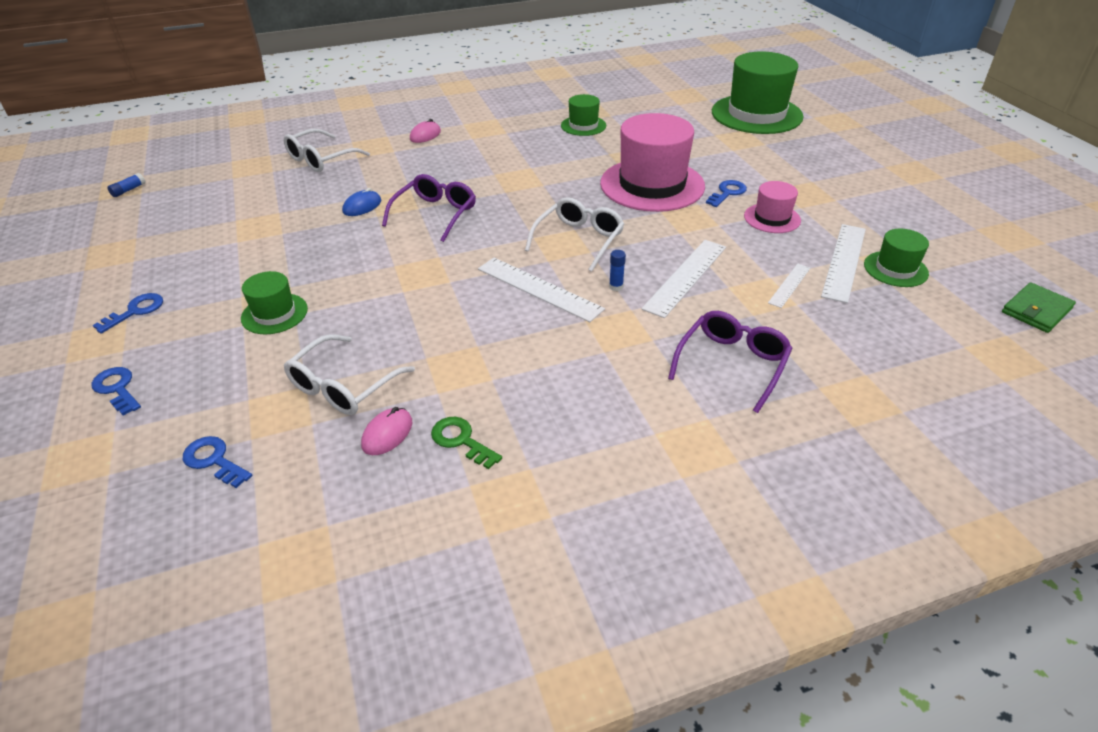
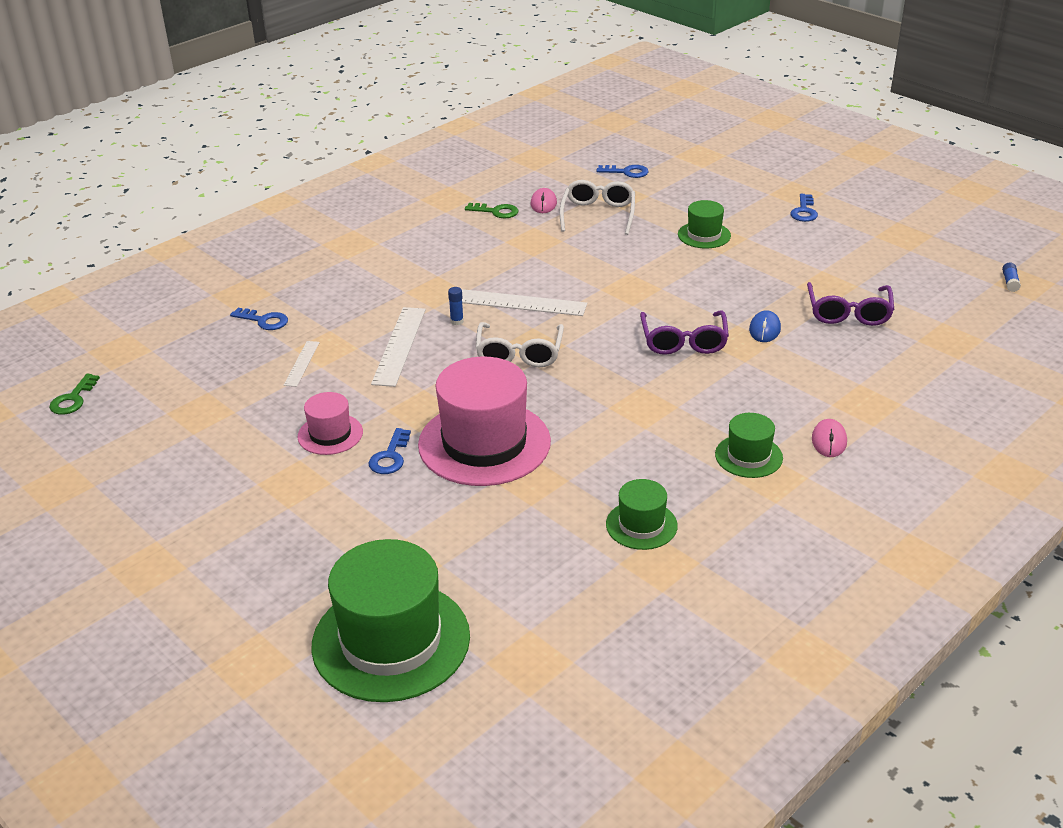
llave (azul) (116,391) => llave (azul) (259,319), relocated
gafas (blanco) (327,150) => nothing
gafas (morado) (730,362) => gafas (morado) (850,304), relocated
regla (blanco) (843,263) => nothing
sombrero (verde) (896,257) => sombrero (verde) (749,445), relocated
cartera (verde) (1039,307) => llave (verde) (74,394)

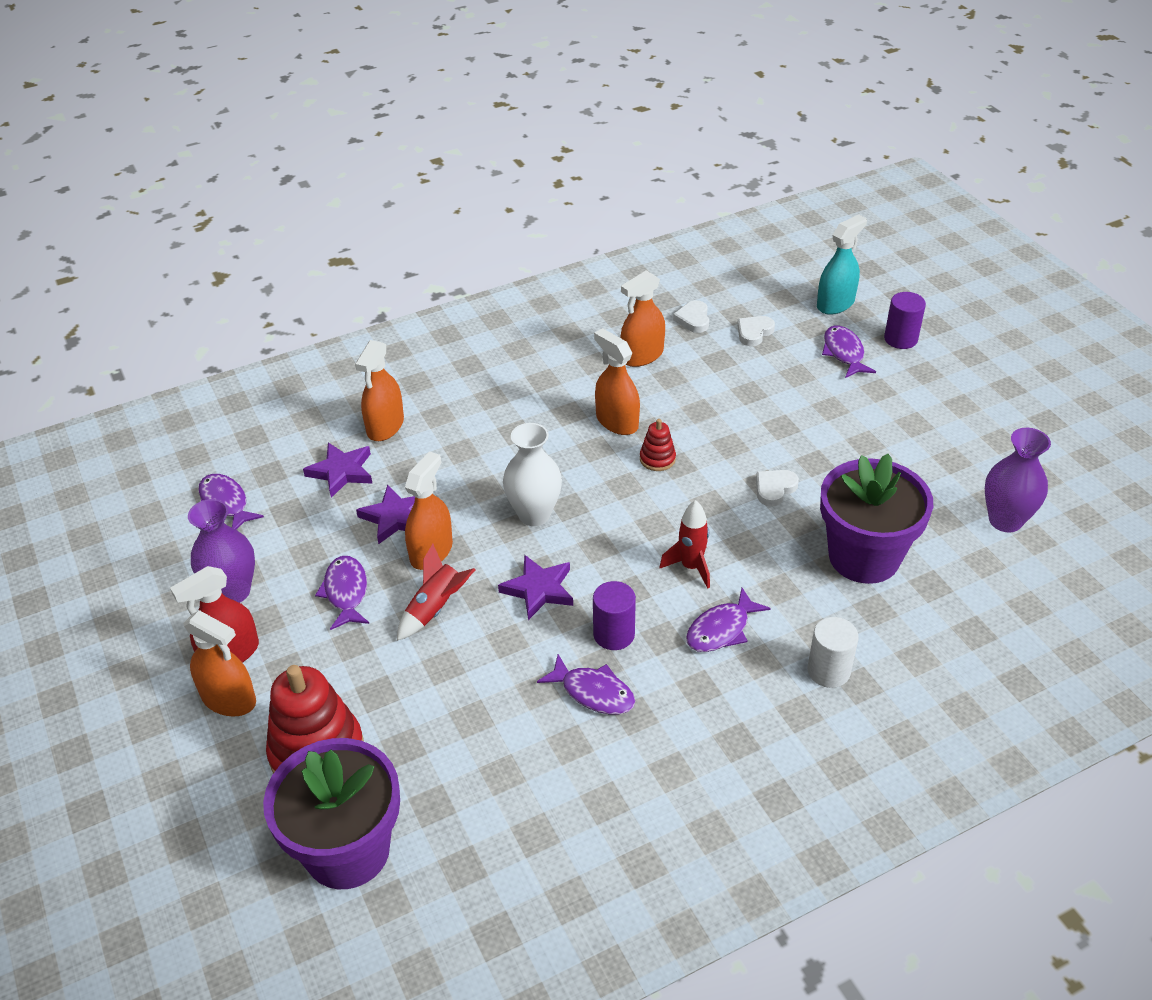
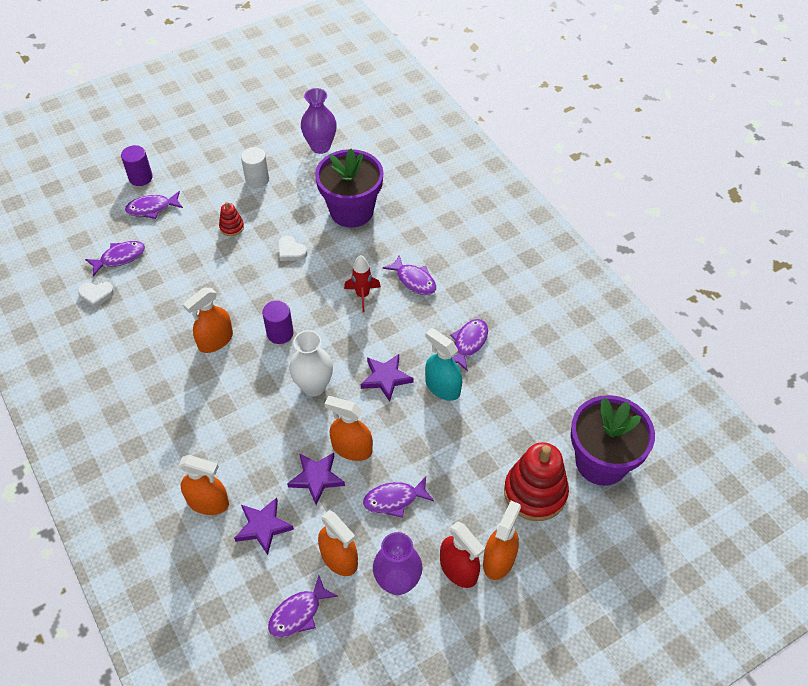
cohete (rojo) (436,592) => nothing
cilindro (morado) (614,615) => cilindro (morado) (278,322), relocated
pulverizador (naranja) (642,318) => pulverizador (naranja) (338,543), relocated
juguete apilable (rojo) (658,445) => juguete apilable (rojo) (231,219), relocated
corazón (blanco) (756,331) => pez (morado) (115,258)
cilindro (blanco) (833,652) => cilindro (blanco) (255,167), relocated
pulverizador (turquesa) (842,264) => pulverizador (turquesa) (443,364), relocated

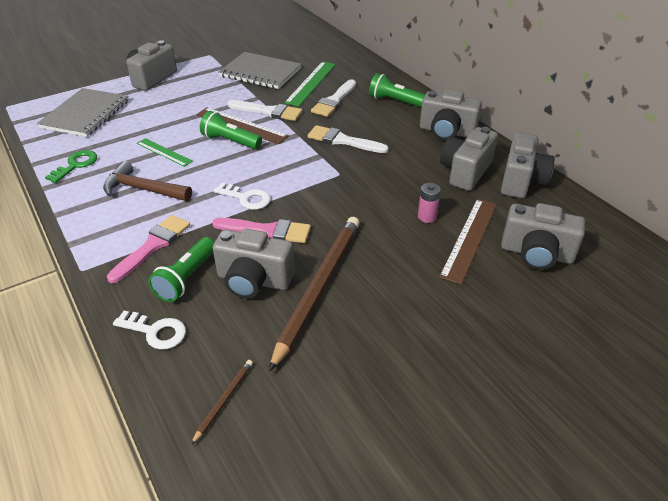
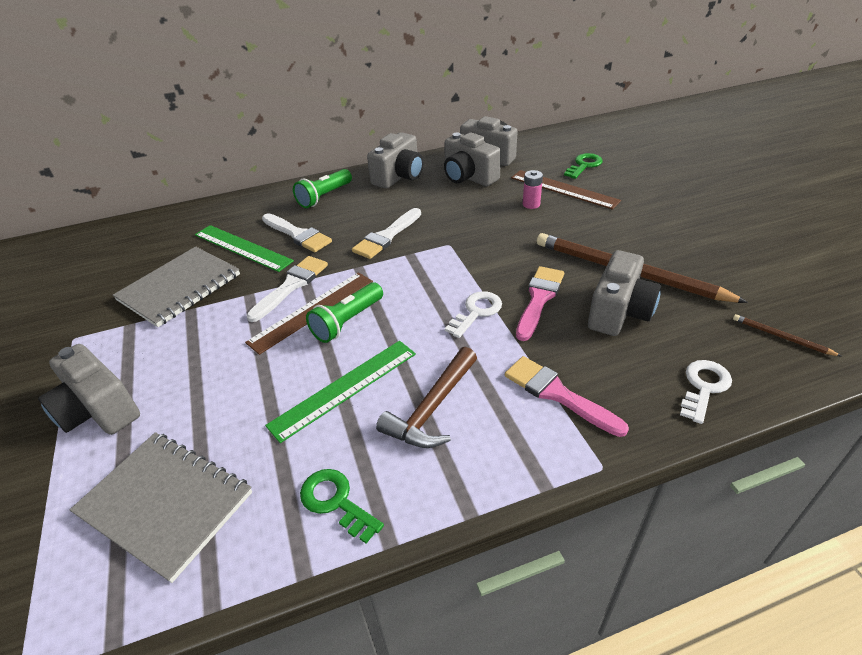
regla (verde) (165,152) => regla (verde) (340,392), x1.59
lámpara de mano (verde) (181,269) => nothing
cámara (gris) (543,236) => llave (verde) (583,166)

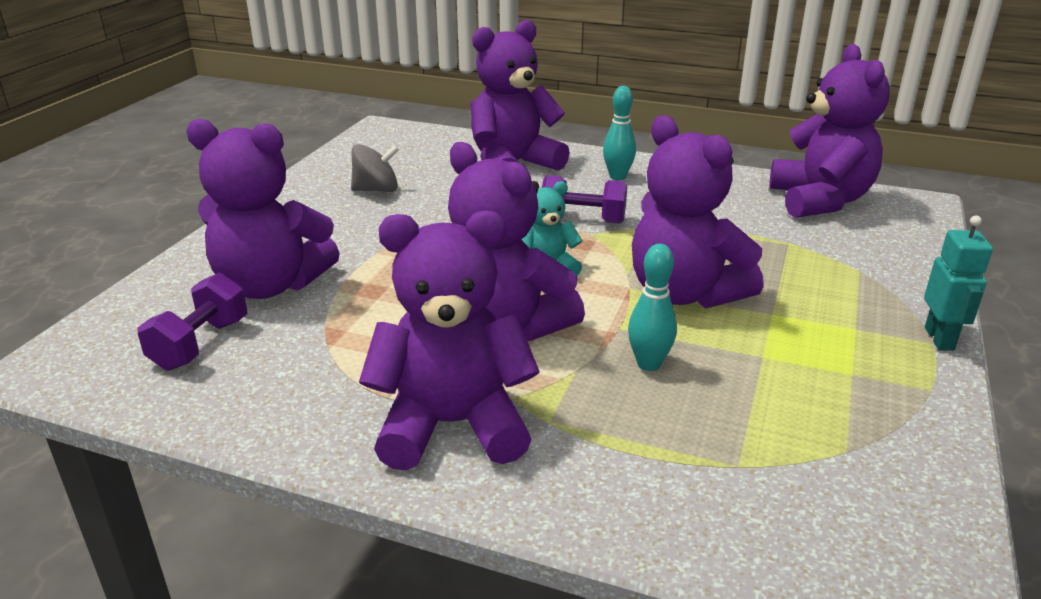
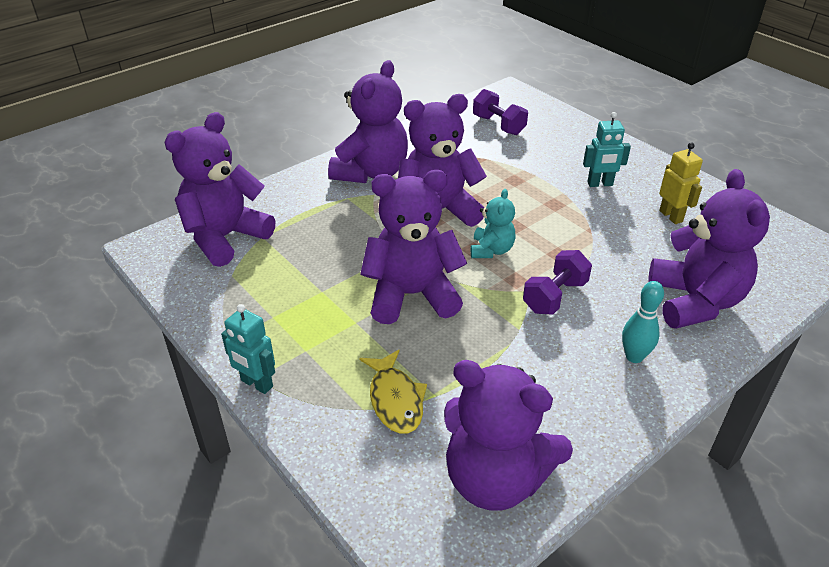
osito (morado) (263,209) => osito (morado) (219,189), relocated
peonza (gris) (375,168) => robot (amarillo) (681,183)
bolo (turquesa) (652,307) => nothing
nothing => pez (amarillo) (393,391)
nothing => robot (turquesa) (607,149)

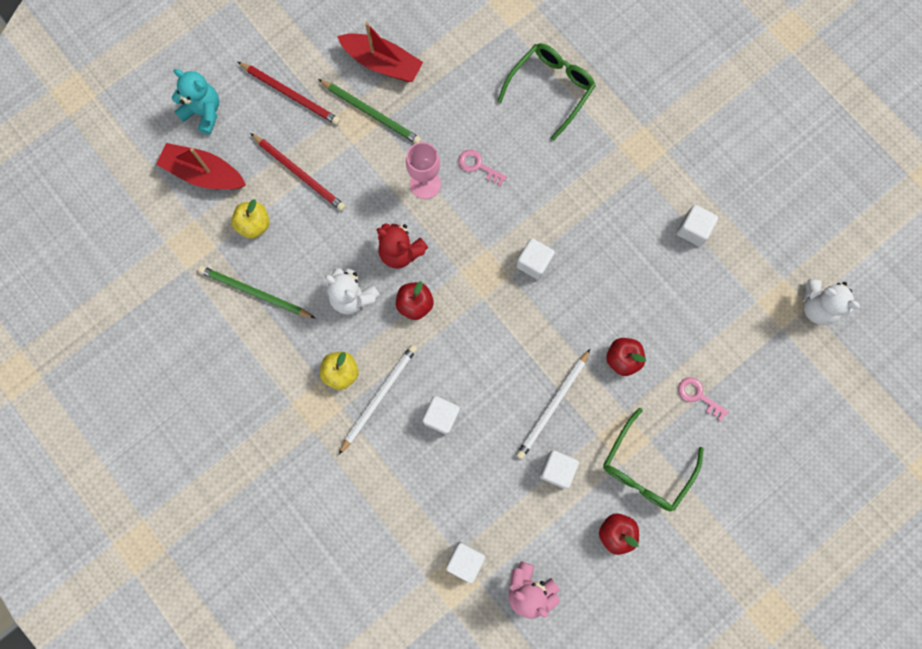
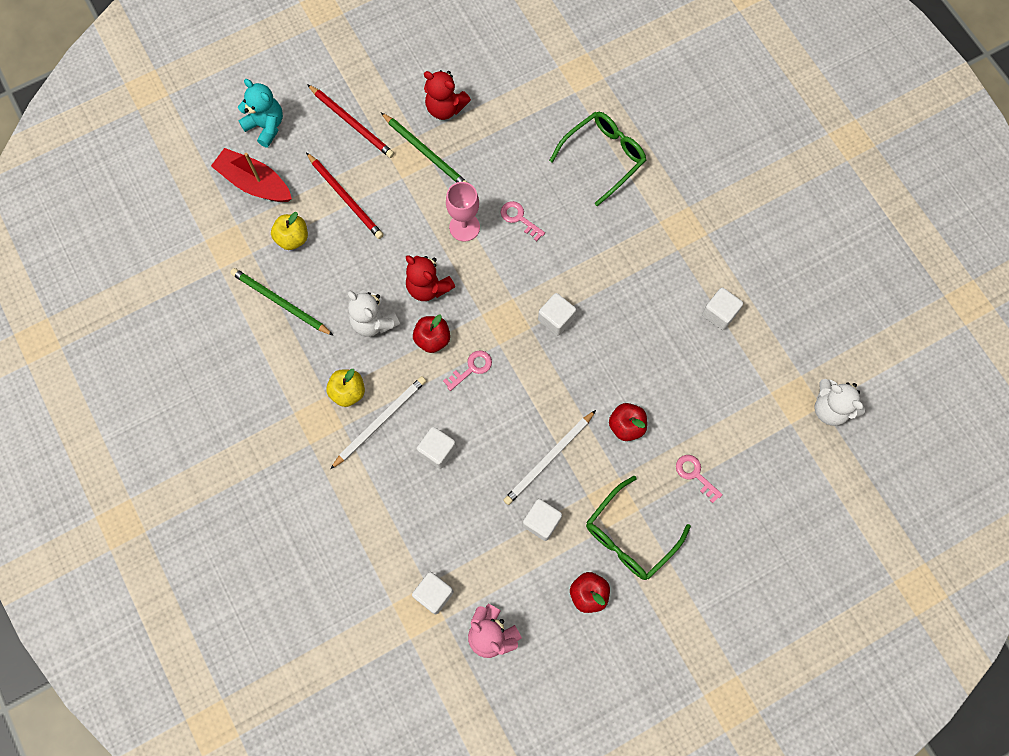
barco (rojo) (380,52) => osito (rojo) (447,95)
nothing => llave (rosa) (467,371)

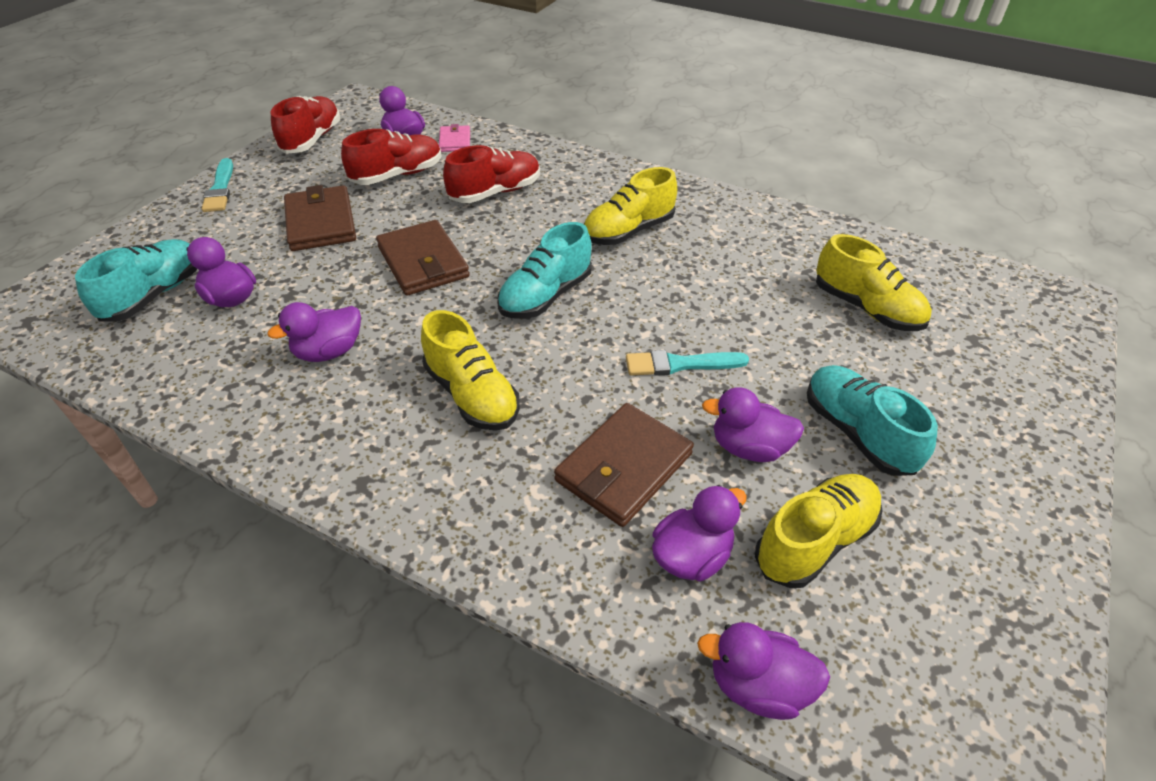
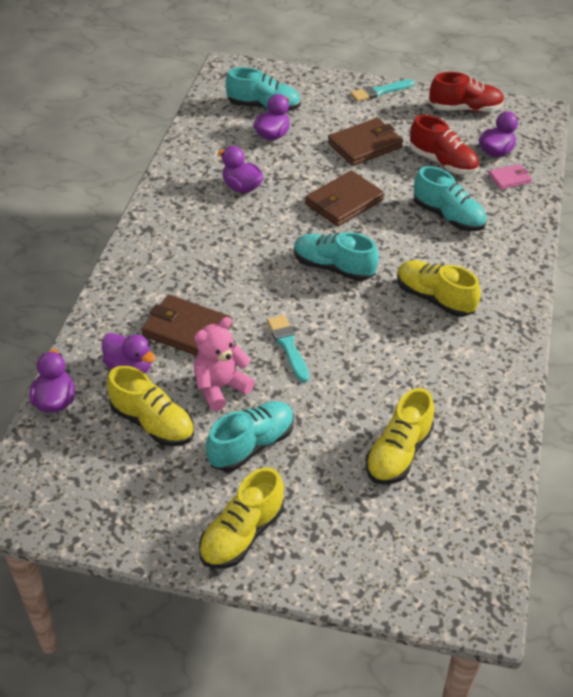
zapato (amarillo) (470,370) => zapato (amarillo) (241,518), relocated
zapato (rojo) (491,174) => zapato (turquesa) (450,198)
pato (morado) (753,424) => osito (rosa) (224,364)

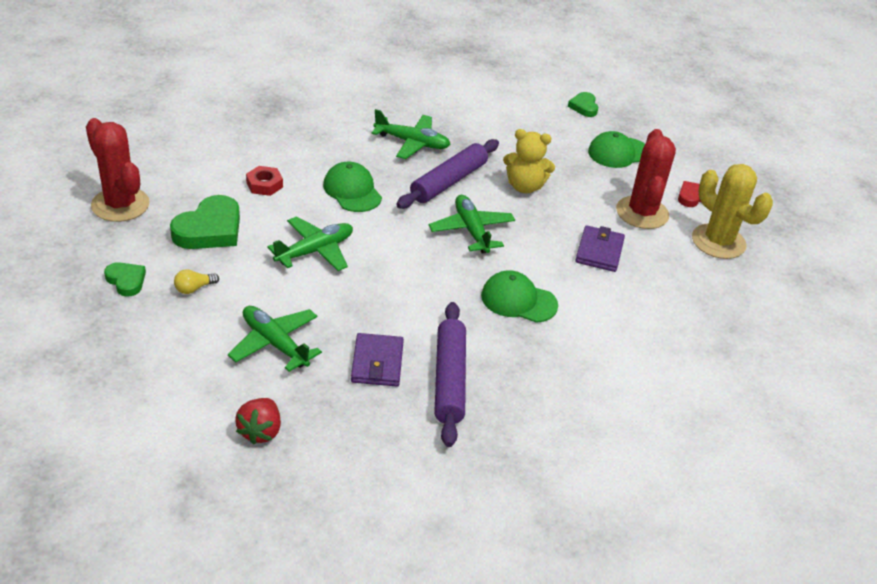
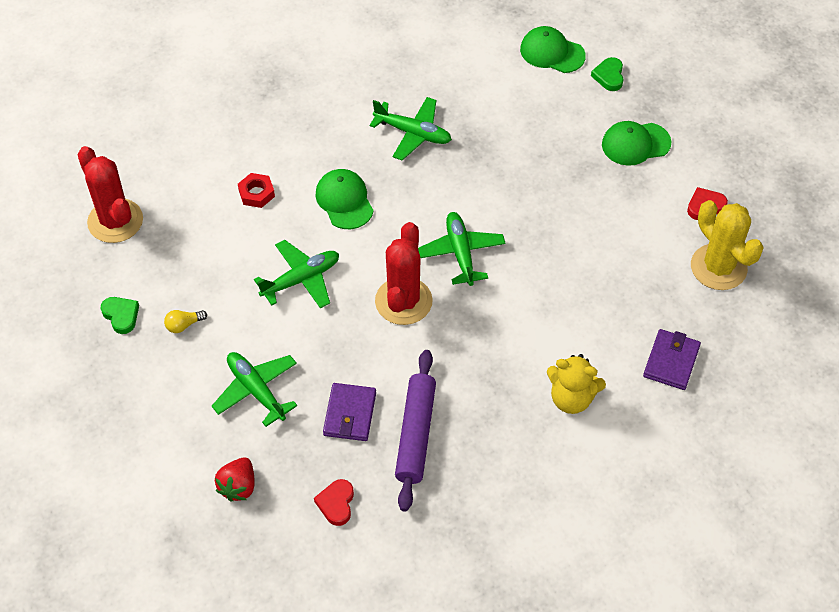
corazón (verde) (205,222) => nothing
rodillo (morado) (447,174) => nothing
gorra (verde) (519,296) => gorra (verde) (553,49), relocated
osito (amarillo) (529,161) => osito (amarillo) (576,384), relocated
cartera (morado) (600,248) => cartera (morado) (672,359), relocated
cactus (rojo) (646,179) => cactus (rojo) (404,273), relocated
nothing => corazón (rojo) (334,502)

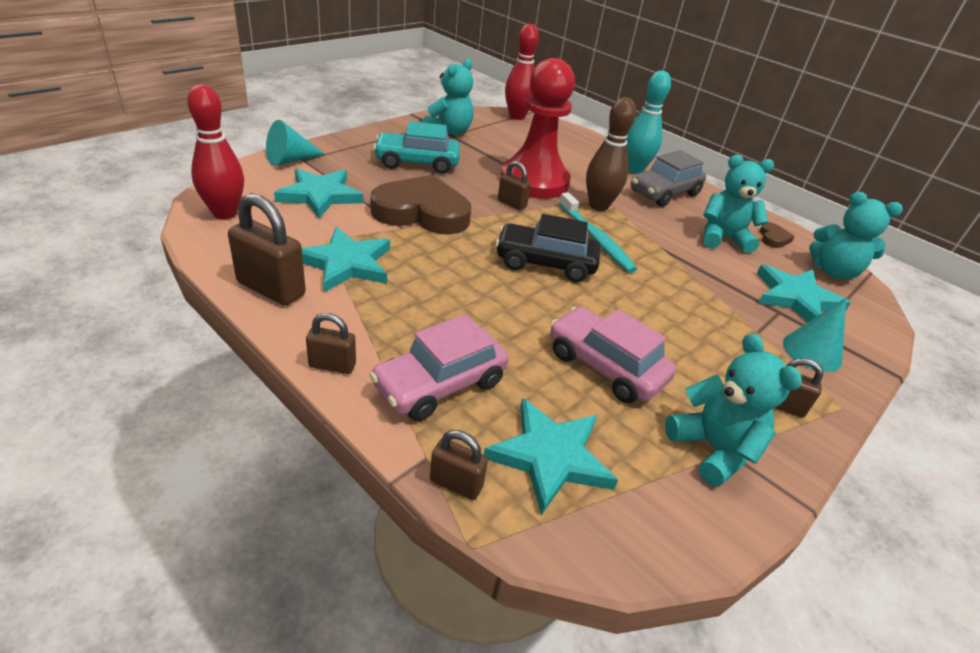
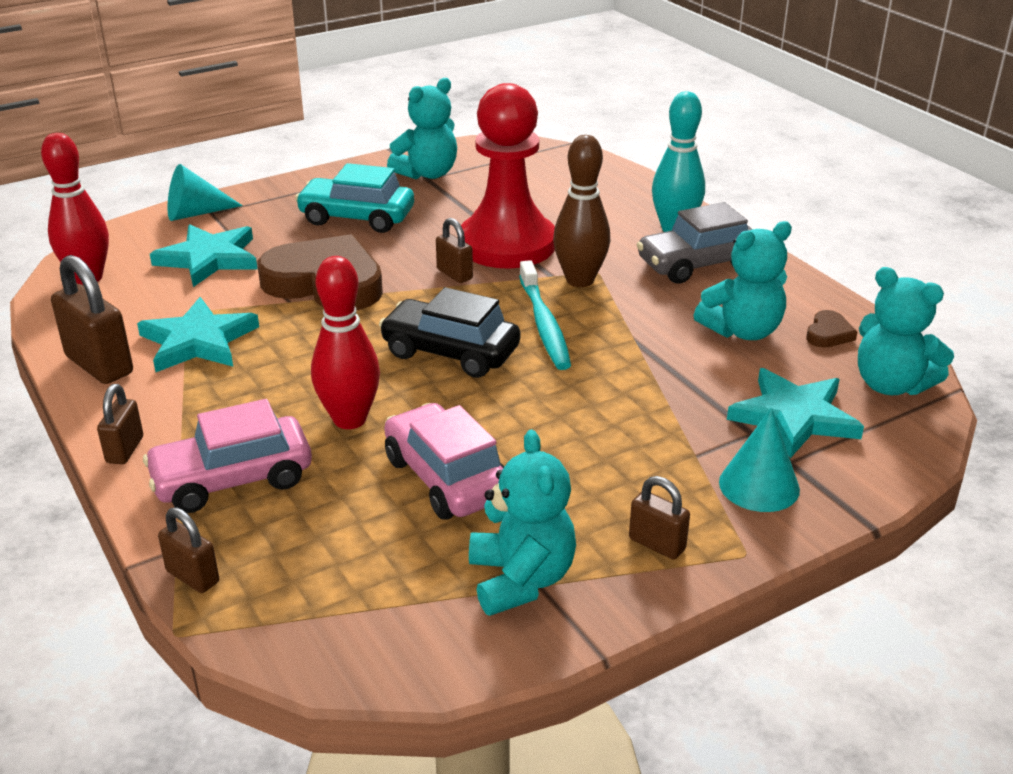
candado (marrón) (331,343) => candado (marrón) (120,424), 75 degrees clockwise
estrella (turquesa) (551,456) => nothing
bolo (rojo) (522,72) => bolo (rojo) (345,342), relocated
osito (turquesa) (738,204) => osito (turquesa) (743,280), 135 degrees clockwise

